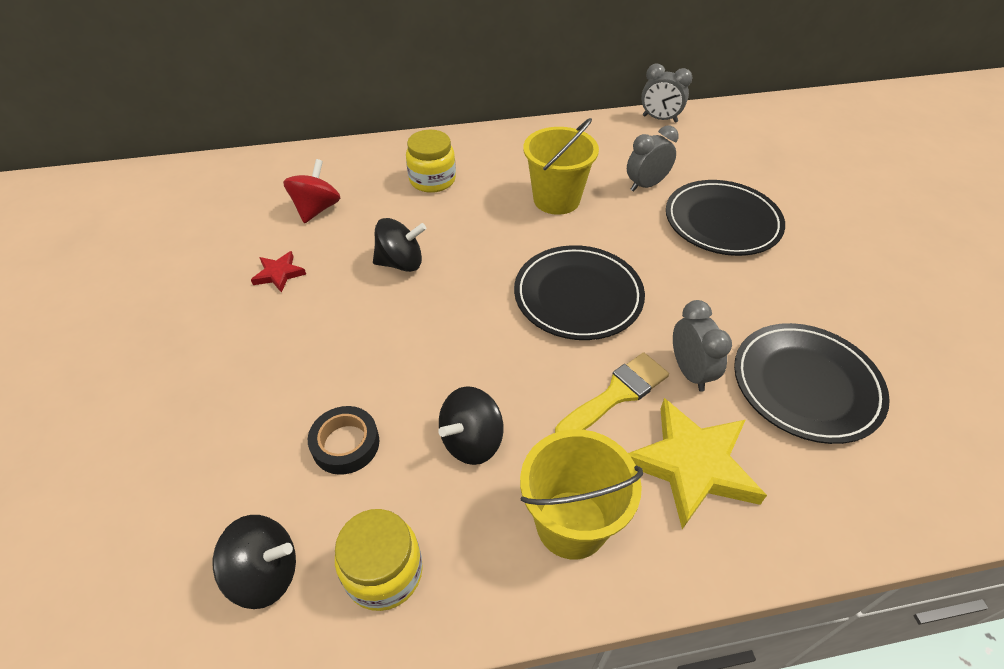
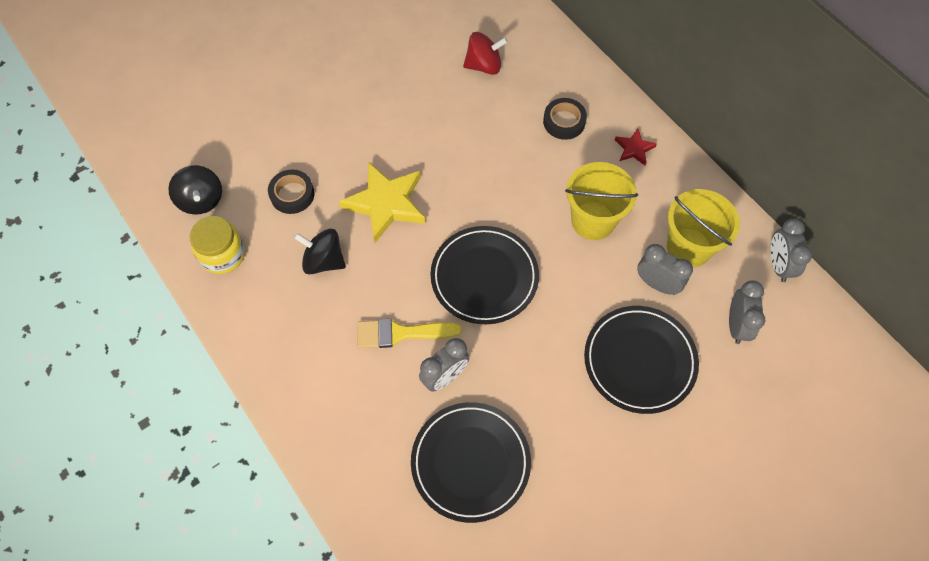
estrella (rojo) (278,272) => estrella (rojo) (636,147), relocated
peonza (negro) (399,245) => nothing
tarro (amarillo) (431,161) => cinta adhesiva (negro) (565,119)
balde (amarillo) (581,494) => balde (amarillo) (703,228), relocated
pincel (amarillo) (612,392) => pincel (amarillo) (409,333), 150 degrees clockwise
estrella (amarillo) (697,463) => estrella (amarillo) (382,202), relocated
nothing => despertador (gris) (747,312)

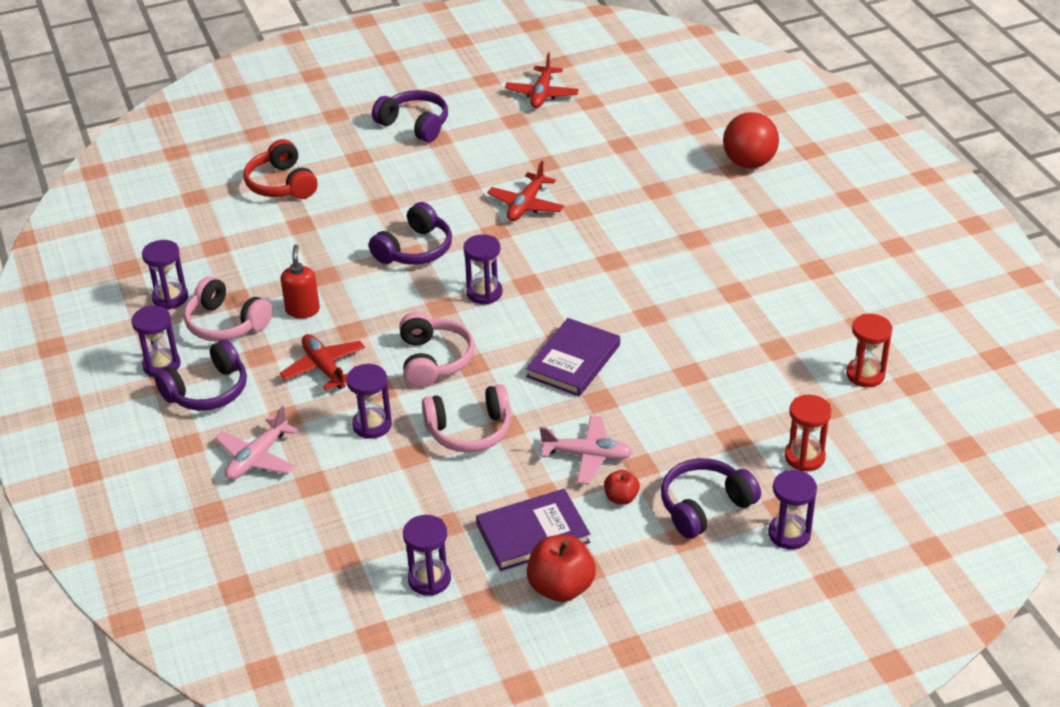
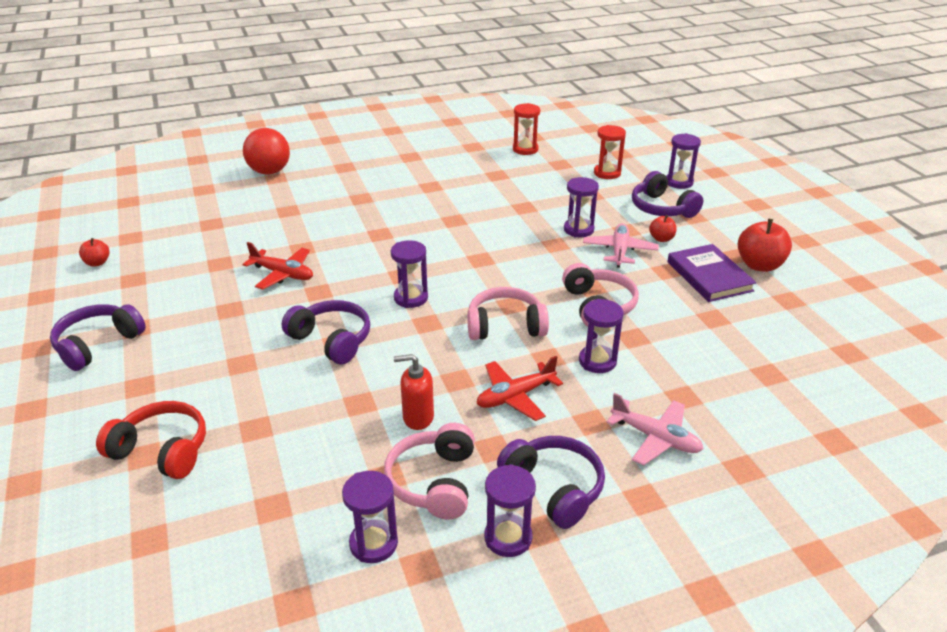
auriculares (rosa) (228,308) => auriculares (rosa) (429,471), 150 degrees clockwise
auriculares (rojo) (280,169) => auriculares (rojo) (151,440), 135 degrees counterclockwise
reloj de arena (morado) (427,555) => reloj de arena (morado) (581,207), relocated
avión (rojo) (542,80) => manzana (rojo) (94,252)
libro (morado) (573,357) => nothing

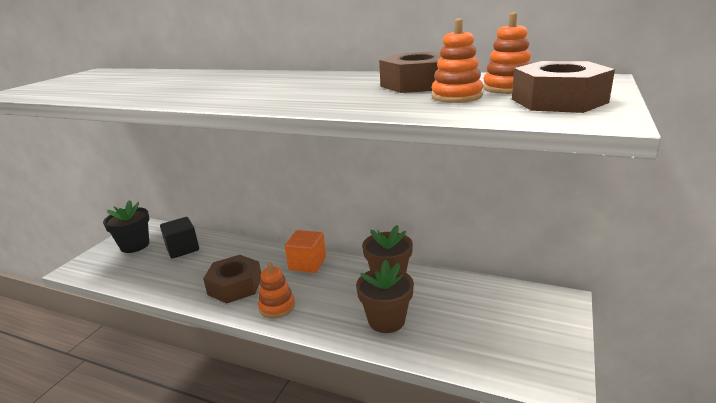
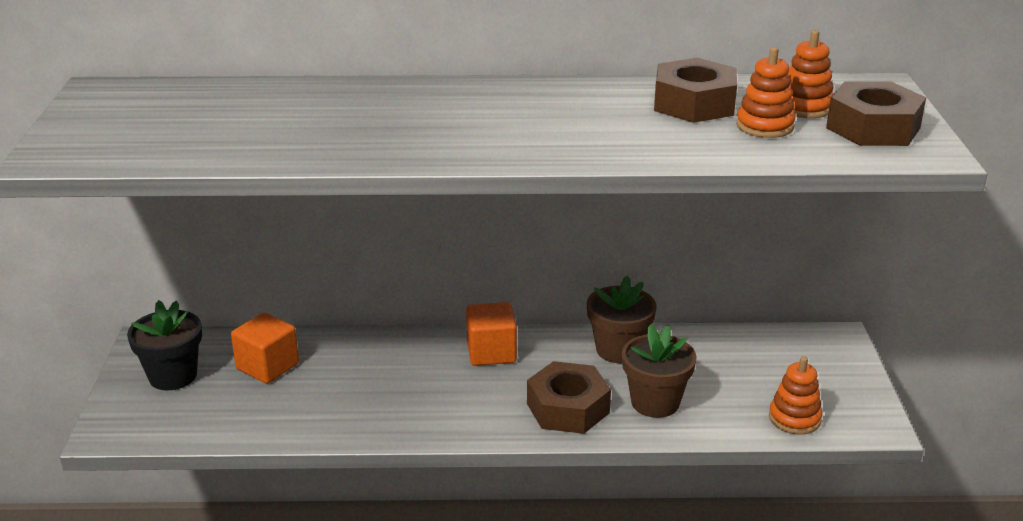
cubo (negro) (179,238) => cubo (naranja) (265,348)
tuerca (marrón) (232,279) => tuerca (marrón) (569,397), relocated
juguete apilable (naranja) (276,290) => juguete apilable (naranja) (795,395), relocated

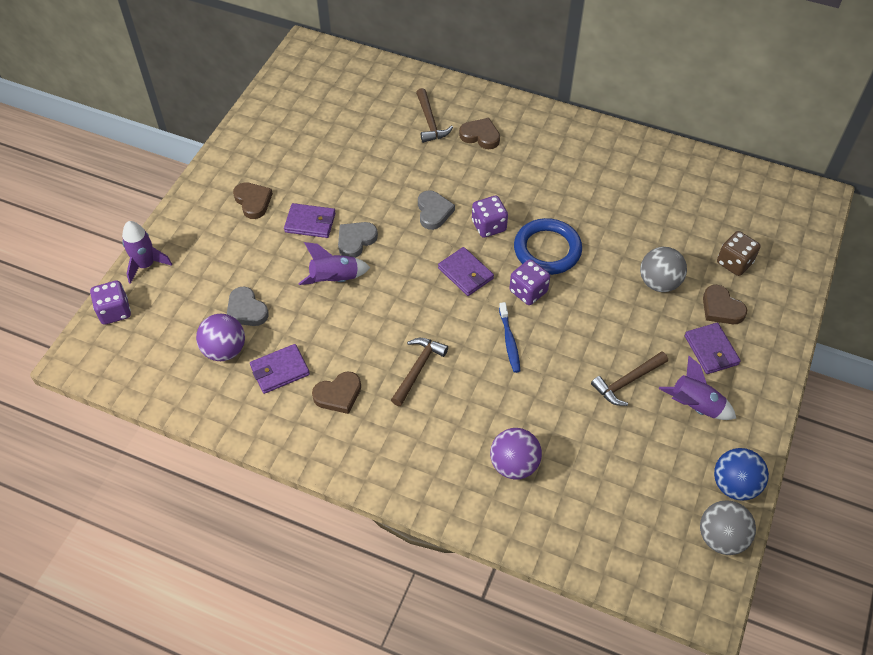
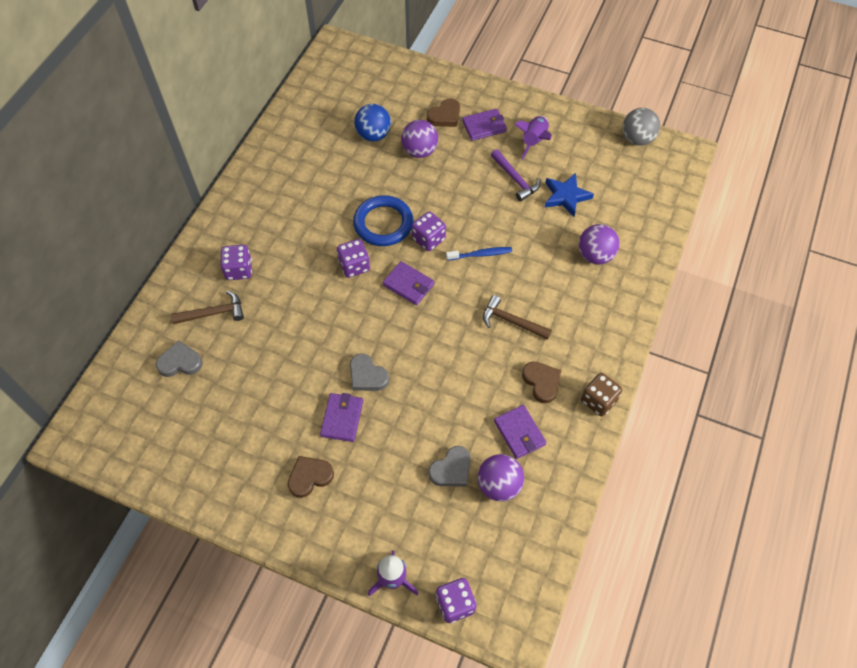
cohete (morado) (334,263) => nothing
corazón (gris) (436,210) => corazón (gris) (179,359), relocated
cartera (morado) (466,271) => cartera (morado) (408,283), 75 degrees clockwise
corazón (marrón) (479,133) => dado (morado) (236,262)
martillo (marrón) (629,378) => martillo (morado) (516,175)
pelota (gris) (663,269) => pelota (morado) (419,139)
pelota (azul) (741,474) => pelota (azul) (372,122), relocated
dado (marrón) (738,253) => dado (marrón) (601,394), relocated
nothing => estrella (azul) (569,195)

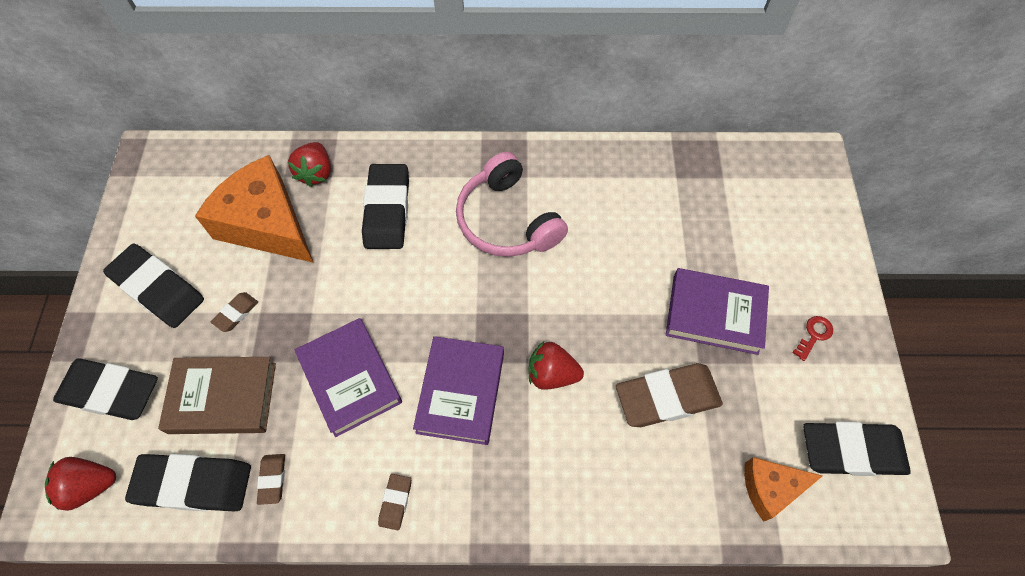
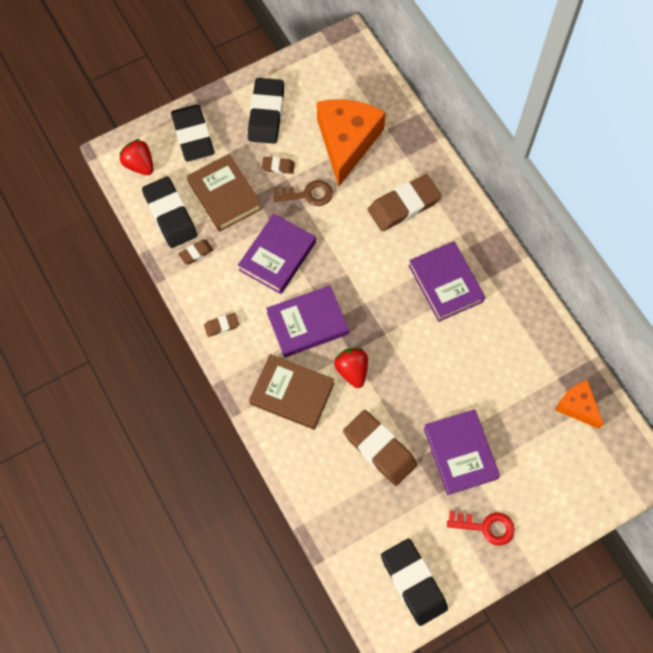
fresa (rojo) (309,164) => nothing
goma de borrar (negro) (385,206) => goma de borrar (marrón) (404,203)
auriculares (rosa) (512,204) => libro (morado) (446,281)
queso (naranja) (783,489) => queso (naranja) (579,404), relocated
llave (rojo) (813,338) => llave (rojo) (481,528), x1.57
nothing => libro (marrón) (291,392)
nothing => llave (marrón) (303,193)

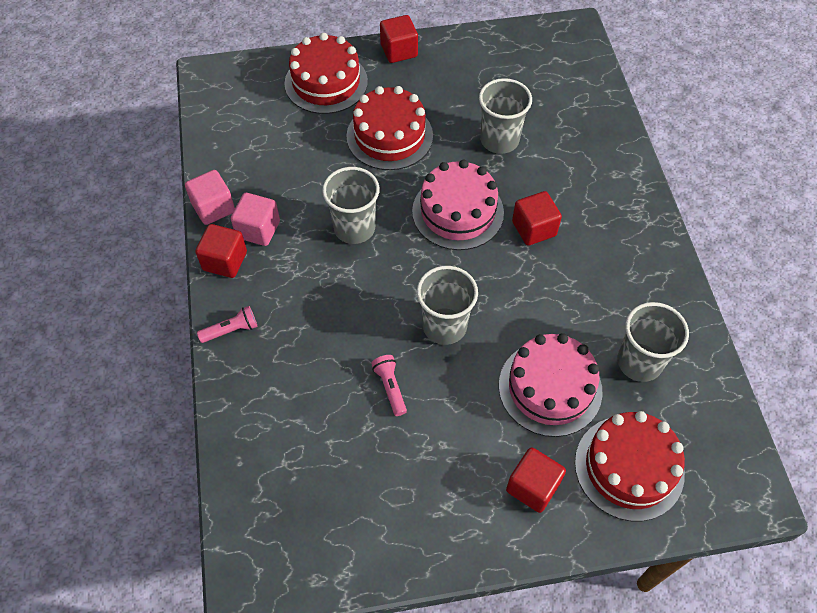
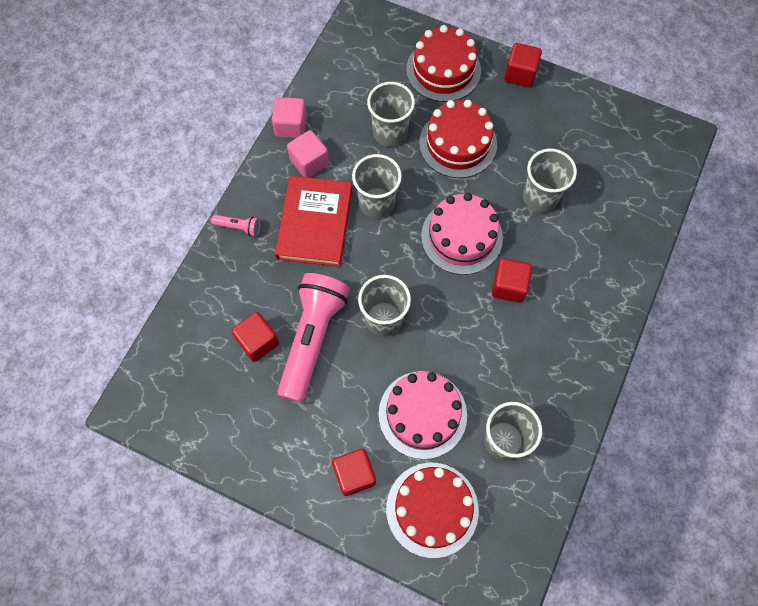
cubo (rojo) (221,251) => cubo (rojo) (255,337), relocated
lámpara de mano (rosa) (389,385) => lámpara de mano (rosa) (313,338), x2.46
nothing => libro (rojo) (313,221)
nothing => vaso (gris) (391,114)

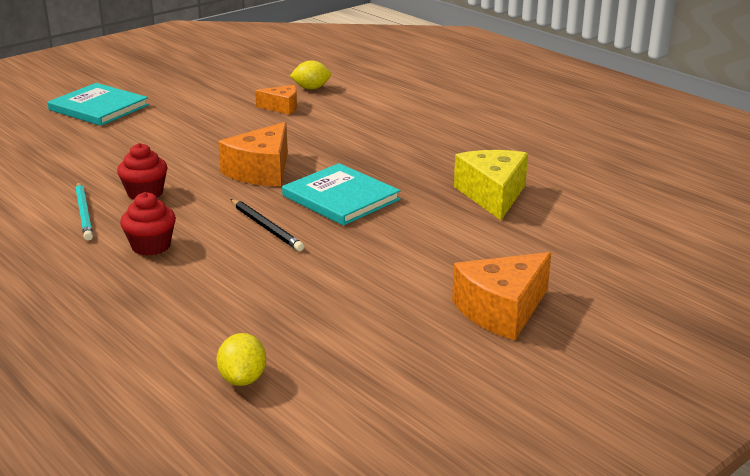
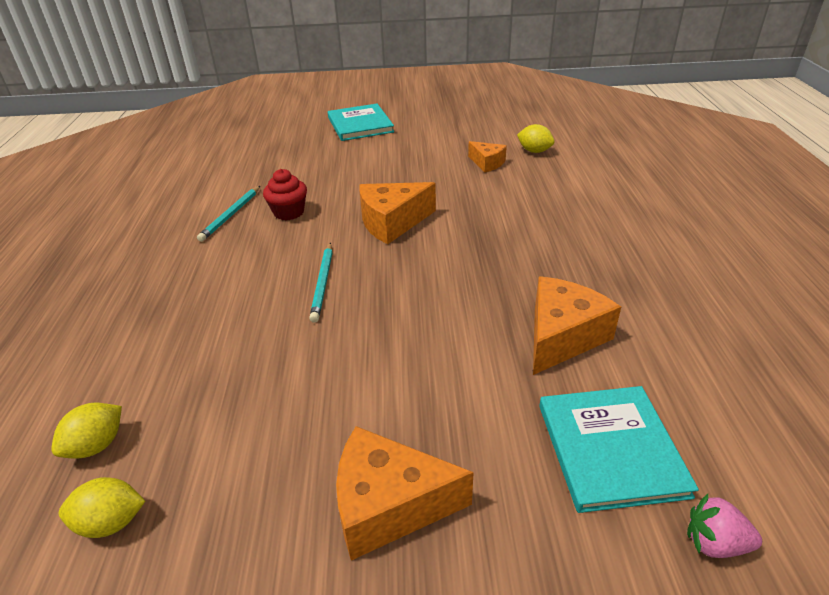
magdalena (rojo) (148,224) => nothing
lápiz (negro) (267,225) => lápiz (turquesa) (321,282)
libro (turquesa) (341,194) => libro (turquesa) (619,449), relocated
queso (amarillo) (491,185) => queso (naranja) (577,325)
nothing => limón (amarillo) (102,507)
nothing => fresa (rosa) (724,526)

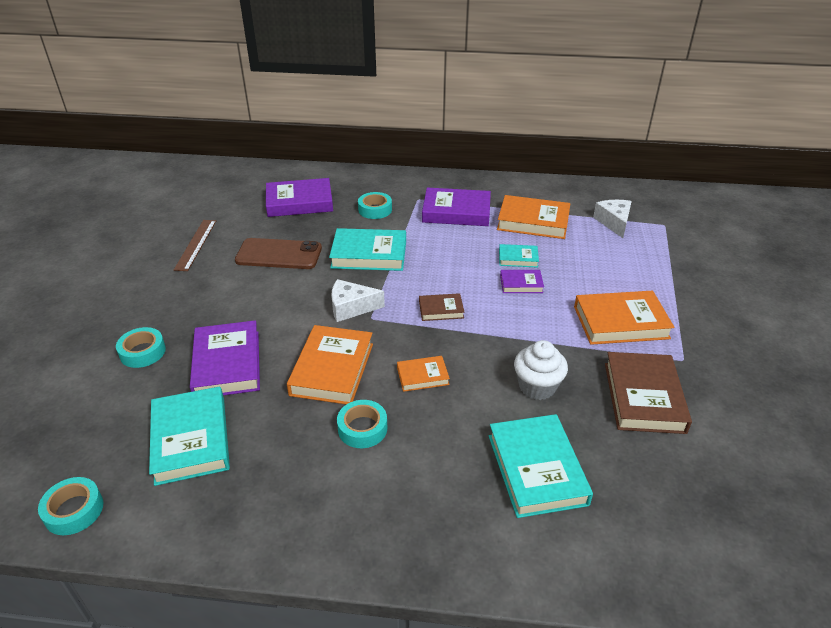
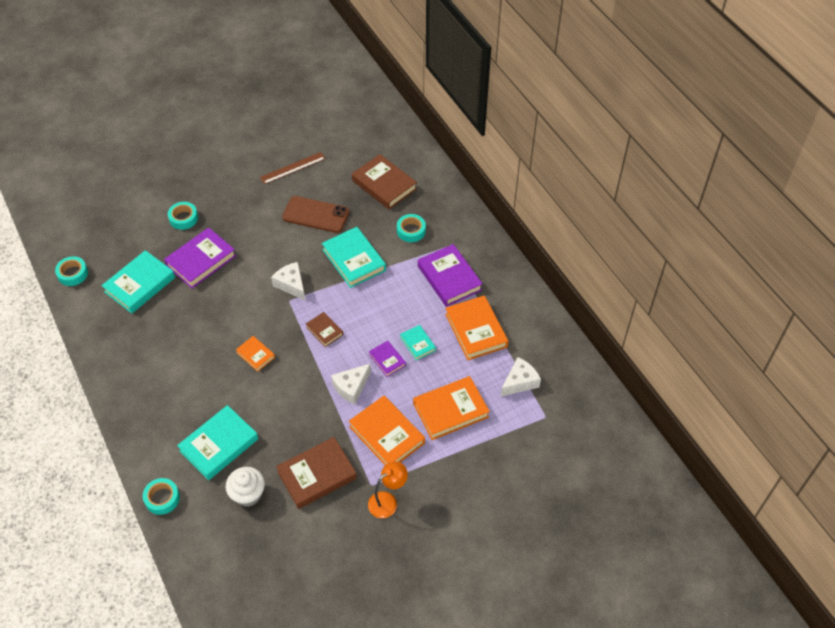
móvil (marrón) (278,253) => móvil (marrón) (315,214), 45 degrees counterclockwise
libro (morado) (299,197) => libro (marrón) (384,181)
libro (naranja) (330,364) => libro (naranja) (451,408), relocated
cinta adhesiva (turquesa) (362,424) => cinta adhesiva (turquesa) (161,496), relocated
magdalena (blanco) (541,370) => magdalena (blanco) (245,487), relocated
nothing => queso (blanco) (351,384)
nothing => lámpara (naranja) (388,489)

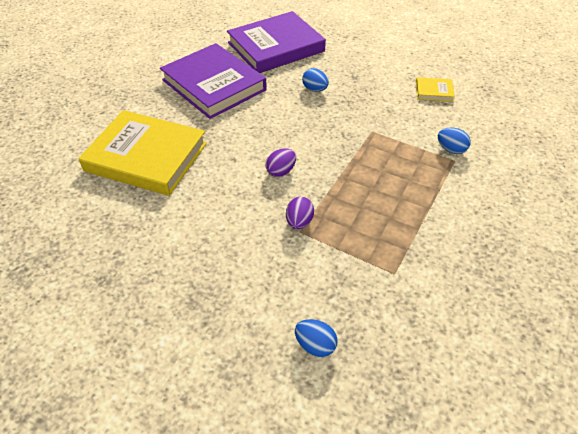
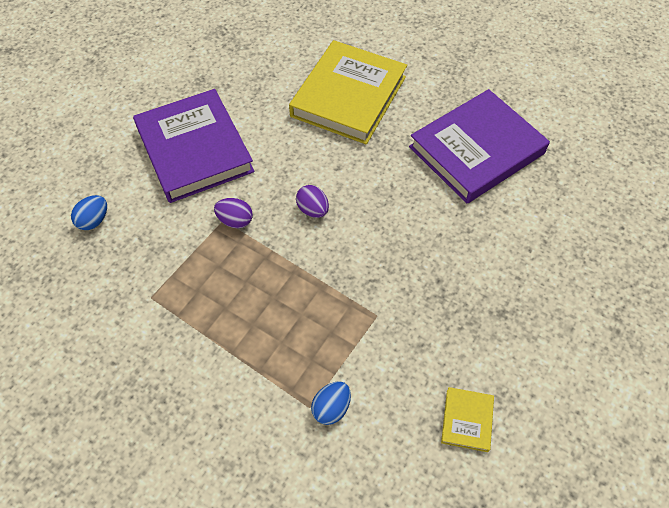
libro (morado) (276,42) => libro (morado) (194,146), relocated
huevo (azul) (315,80) => nothing

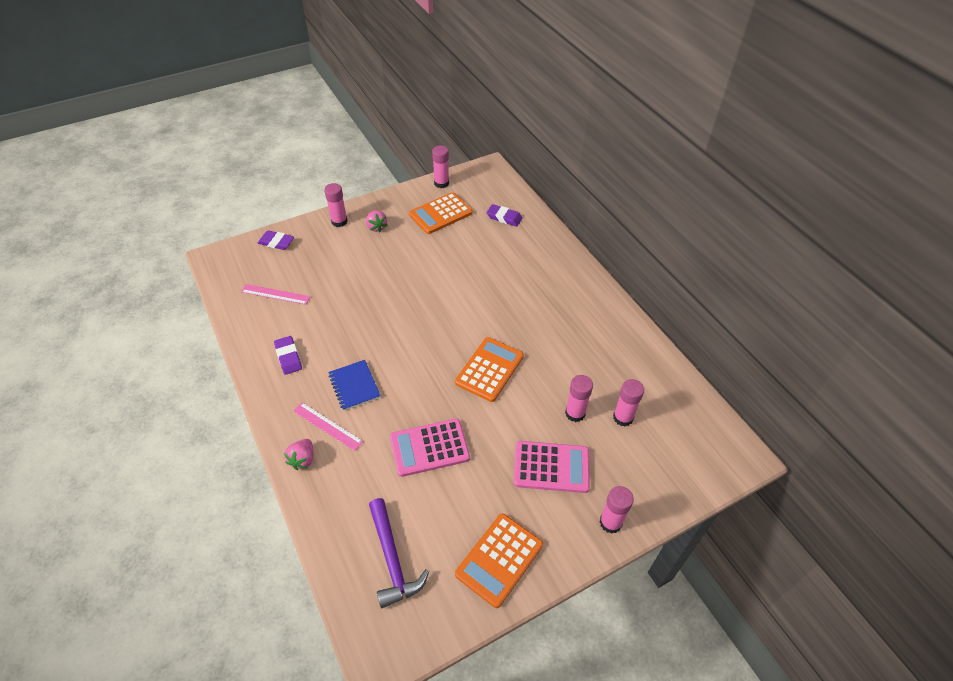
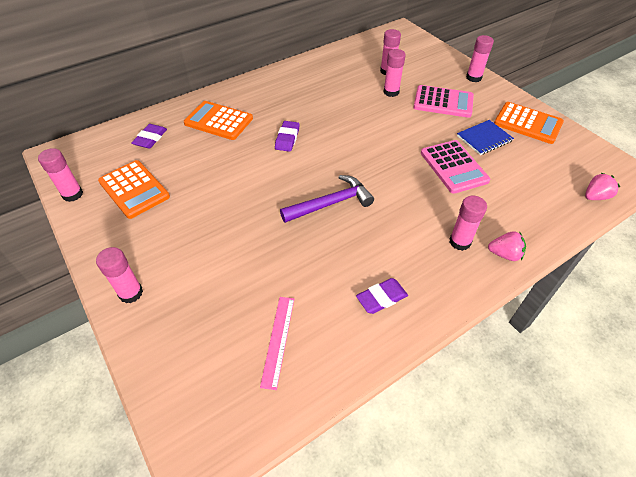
goma de borrar (morado) (276,240) => goma de borrar (morado) (287,136), relocated
regla (rosa) (328,427) => barra de pegamento (rosa) (468,223)
cuaderno (azul) (354,385) => cuaderno (azul) (485,137), relocated
fresa (rosa) (376,221) => fresa (rosa) (602,186), relocated
martillo (morado) (399,553) => martillo (morado) (327,199), relocated
calculadora (naranja) (489,369) => calculadora (naranja) (218,120), relocated
calculadora (rosa) (552,467) => calculadora (rosa) (443,101), 105 degrees clockwise

